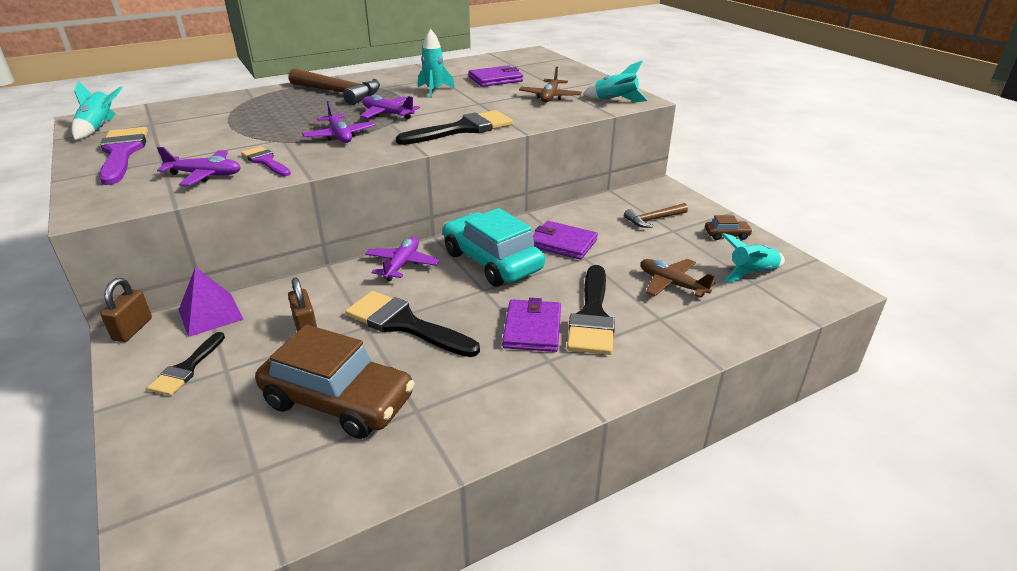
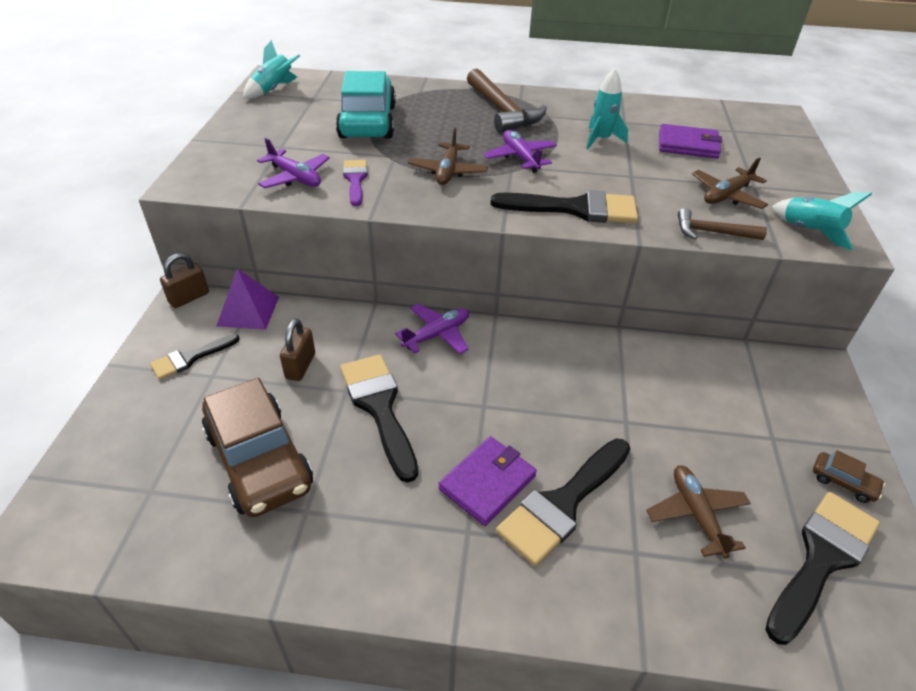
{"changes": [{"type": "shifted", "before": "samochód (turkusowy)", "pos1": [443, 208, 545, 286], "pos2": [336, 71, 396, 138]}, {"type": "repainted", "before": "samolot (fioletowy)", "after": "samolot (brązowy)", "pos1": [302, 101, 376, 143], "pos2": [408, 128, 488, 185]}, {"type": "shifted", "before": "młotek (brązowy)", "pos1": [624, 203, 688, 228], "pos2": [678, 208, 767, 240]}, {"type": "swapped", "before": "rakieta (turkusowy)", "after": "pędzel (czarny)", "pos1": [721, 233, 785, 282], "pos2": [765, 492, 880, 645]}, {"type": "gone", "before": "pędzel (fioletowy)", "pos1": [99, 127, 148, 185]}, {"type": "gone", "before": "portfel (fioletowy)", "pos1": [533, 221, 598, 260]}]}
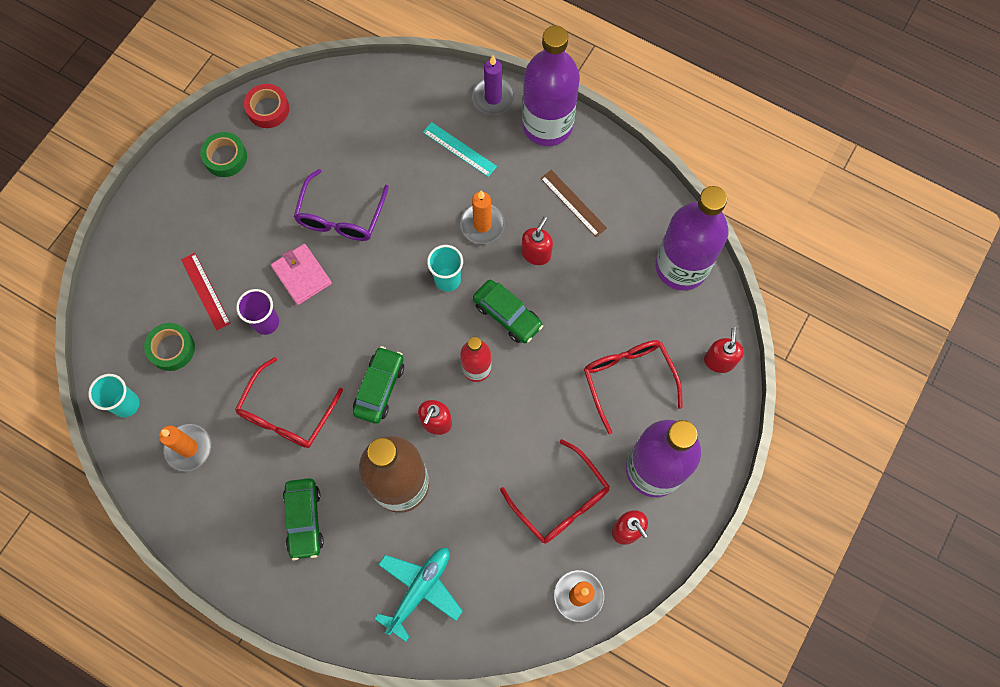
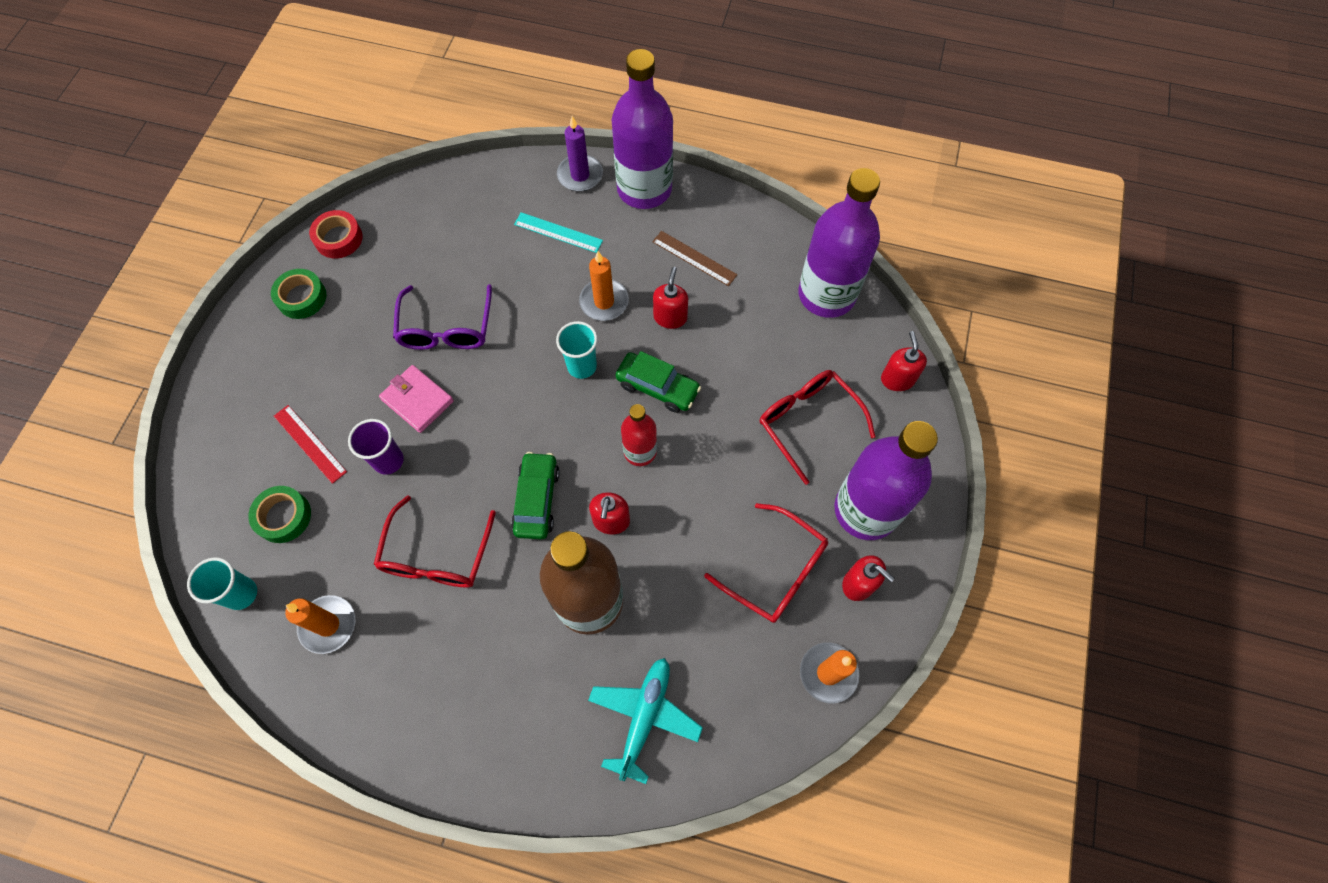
{"changes": [{"type": "gone", "before": "samochód (zielony)", "pos1": [283, 478, 324, 560]}]}
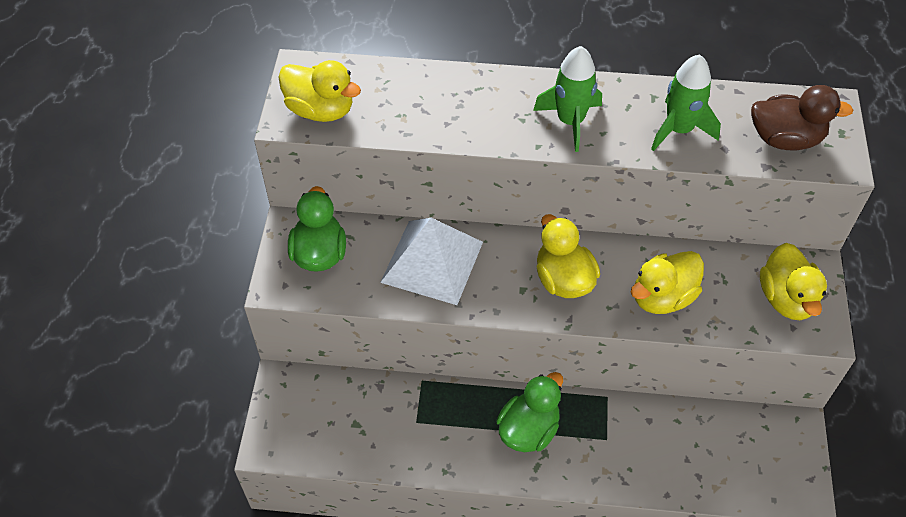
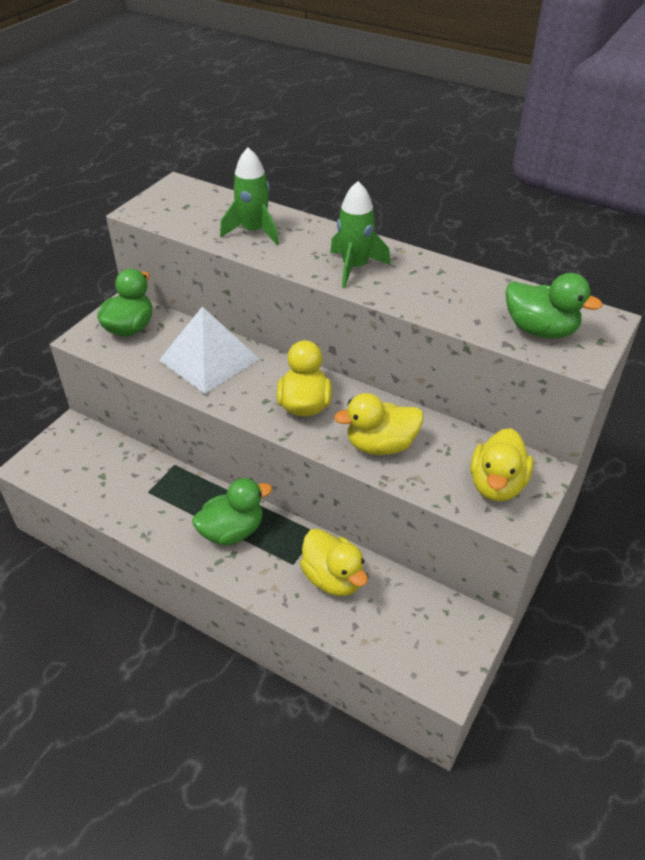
{"changes": [{"type": "shifted", "before": "rakieta (zielony)", "pos1": [651, 54, 721, 151], "pos2": [220, 147, 279, 245]}, {"type": "shifted", "before": "kaczka (żółty)", "pos1": [278, 60, 361, 122], "pos2": [300, 529, 368, 596]}, {"type": "repainted", "before": "kaczka (brązowy)", "after": "kaczka (zielony)", "pos1": [751, 85, 853, 150], "pos2": [505, 273, 602, 339]}]}
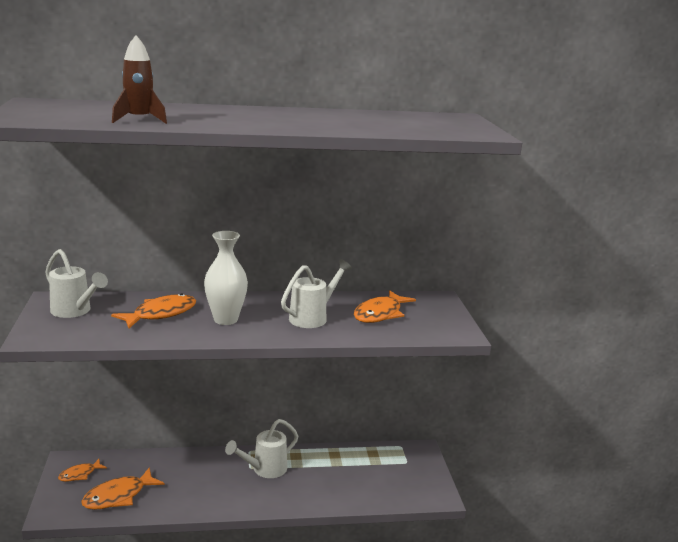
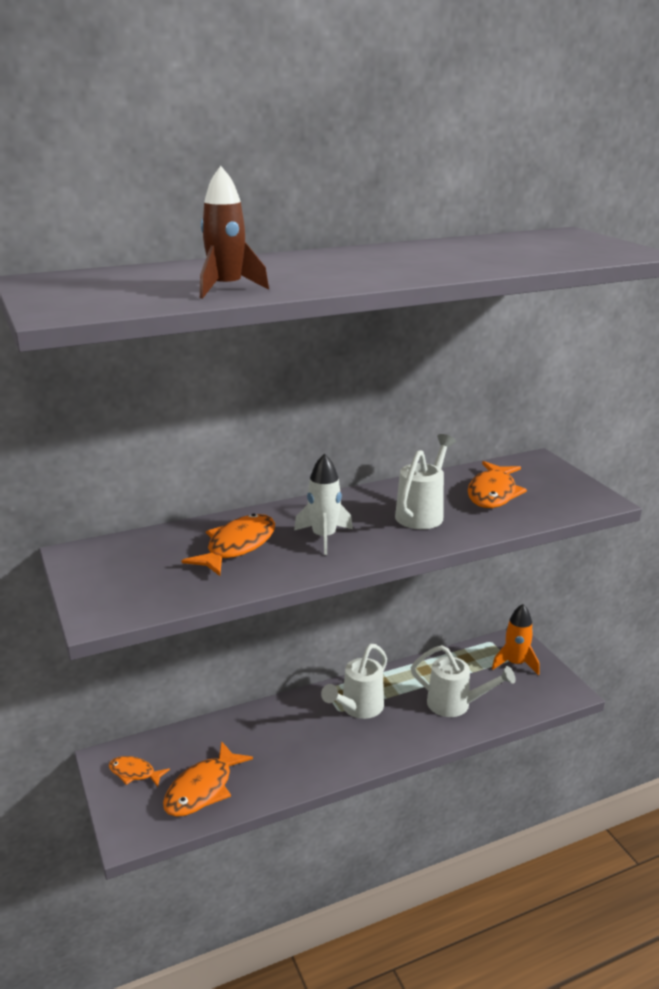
{"changes": [{"type": "rotated", "before": "ryba (pomarańczowy)", "pos1": [58, 459, 107, 482], "pos2": [109, 756, 170, 787], "turn": 75}, {"type": "swapped", "before": "wazon (biały)", "after": "rakieta (biały)", "pos1": [204, 231, 248, 325], "pos2": [294, 454, 353, 555]}, {"type": "shifted", "before": "konewka (biały)", "pos1": [45, 249, 108, 318], "pos2": [411, 645, 515, 717]}, {"type": "new", "after": "rakieta (pomarańczowy)", "pos2": [492, 604, 540, 675]}]}
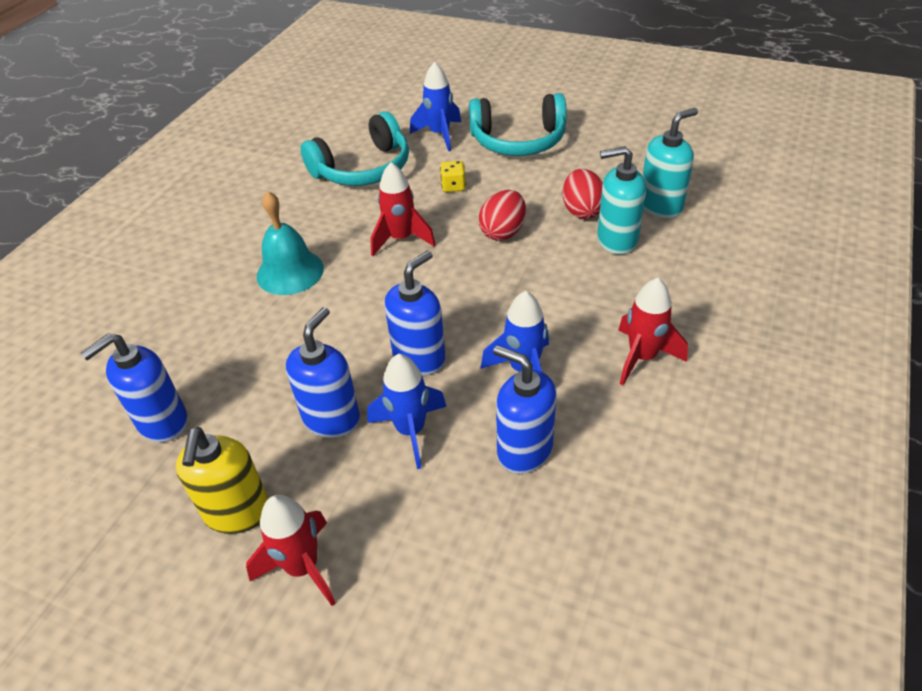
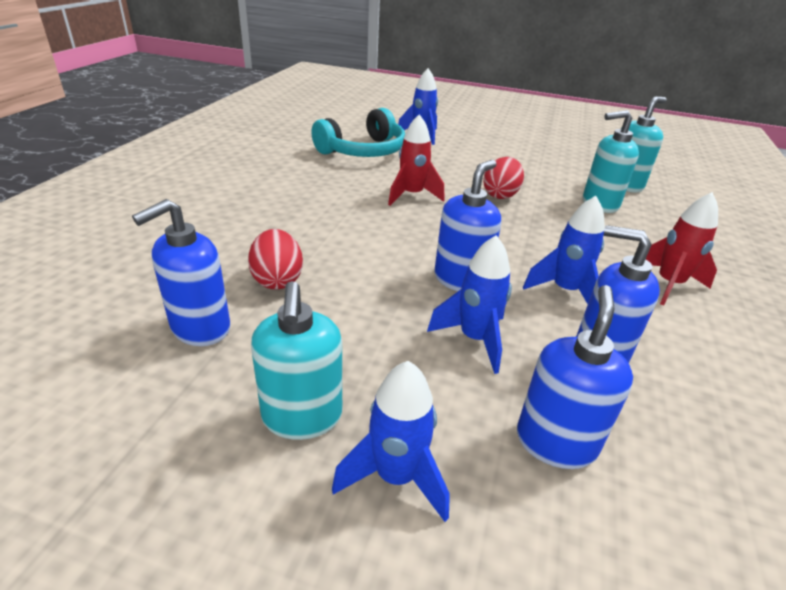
{"changes": [{"type": "shifted", "before": "jajko (czerwony)", "pos1": [562, 169, 603, 219], "pos2": [248, 229, 303, 289]}, {"type": "repainted", "before": "dozownik mydła (żółty)", "after": "dozownik mydła (turkusowy)", "pos1": [176, 427, 269, 534], "pos2": [251, 281, 342, 440]}, {"type": "repainted", "before": "rakieta (czerwony)", "after": "rakieta (niebieski)", "pos1": [246, 495, 336, 606], "pos2": [332, 361, 450, 522]}, {"type": "shifted", "before": "dozownik mydła (niebieski)", "pos1": [286, 307, 360, 438], "pos2": [517, 285, 633, 469]}, {"type": "gone", "before": "dzwonek (turkusowy)", "pos1": [257, 191, 324, 295]}, {"type": "gone", "before": "kostka do gry (żółty)", "pos1": [440, 161, 466, 192]}, {"type": "gone", "before": "słuchawki (turkusowy)", "pos1": [469, 93, 567, 156]}]}
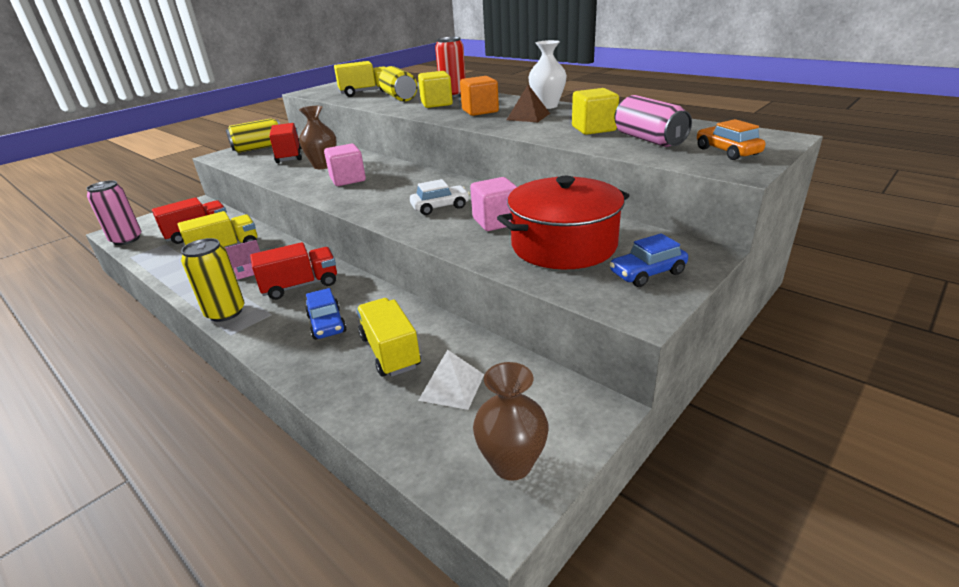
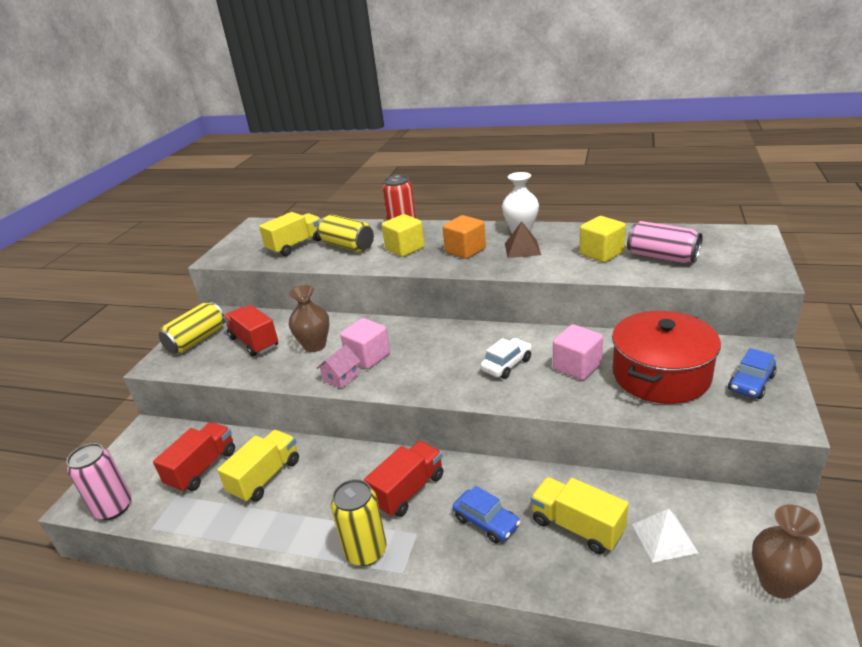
{"changes": [{"type": "shifted", "before": "domek (różowy)", "pos1": [225, 240, 260, 280], "pos2": [316, 345, 361, 389]}, {"type": "gone", "before": "samochód (pomarańczowy)", "pos1": [697, 119, 765, 160]}]}
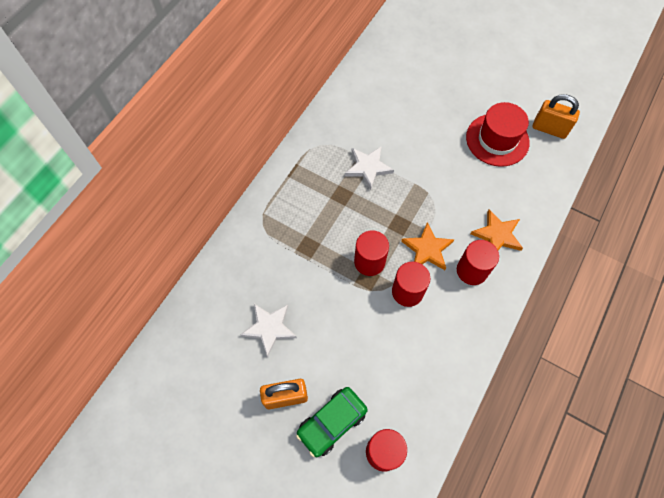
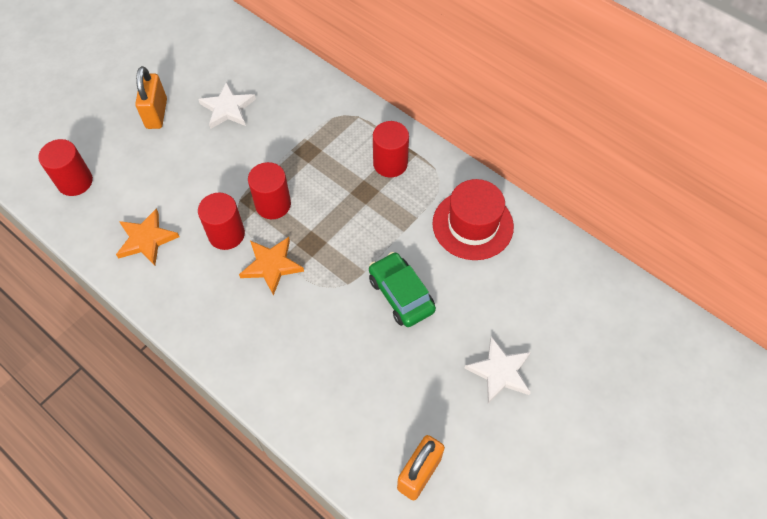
{"changes": [{"type": "shifted", "before": "gwiazda (pomarańczowy)", "pos1": [471, 209, 523, 251], "pos2": [116, 209, 179, 265]}, {"type": "shifted", "before": "samochód (zielony)", "pos1": [296, 387, 368, 457], "pos2": [369, 252, 436, 327]}, {"type": "shifted", "before": "walec (czerwony)", "pos1": [457, 240, 499, 285], "pos2": [373, 121, 409, 177]}, {"type": "shifted", "before": "kapelusz (czerwony)", "pos1": [466, 102, 530, 167], "pos2": [432, 179, 514, 260]}, {"type": "shifted", "before": "gwiazda (biały)", "pos1": [345, 146, 394, 190], "pos2": [464, 336, 531, 403]}]}
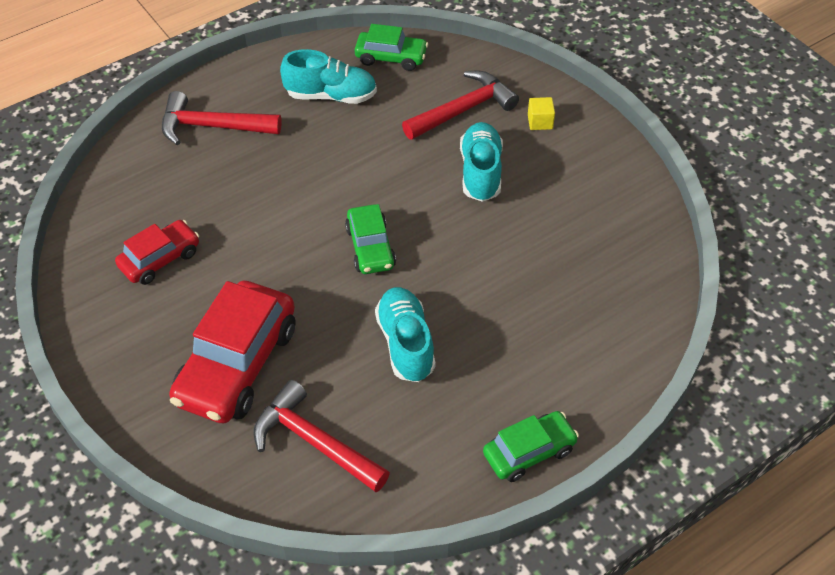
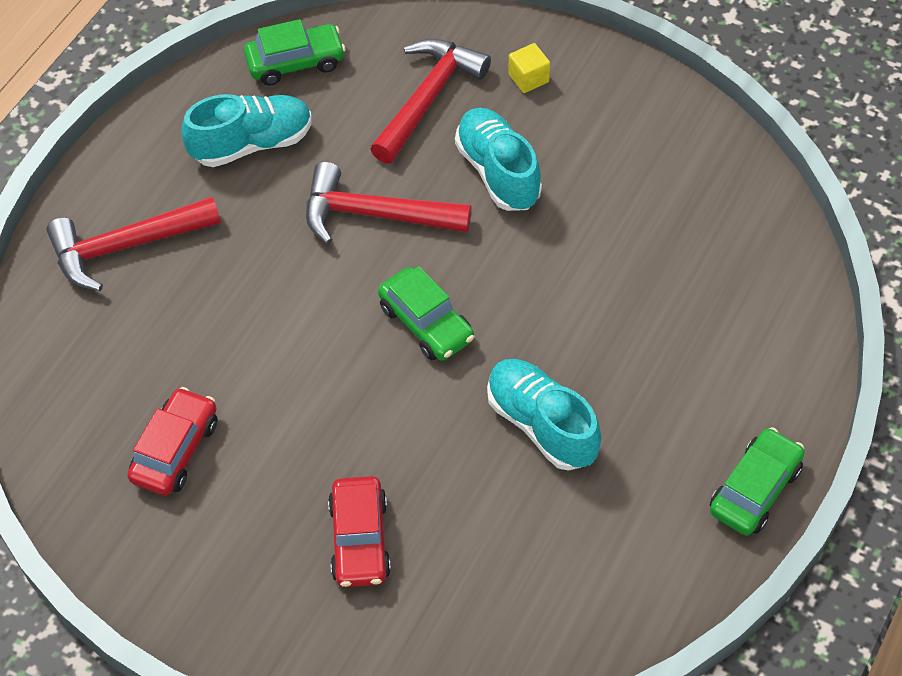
{"changes": [{"type": "shifted", "before": "młotek (czerwony)", "pos1": [253, 380, 390, 492], "pos2": [306, 162, 471, 244]}, {"type": "scaled", "before": "samochód (czerwony)", "pos1": [169, 281, 295, 424], "pos2": [328, 476, 391, 587], "scale": 0.56}]}
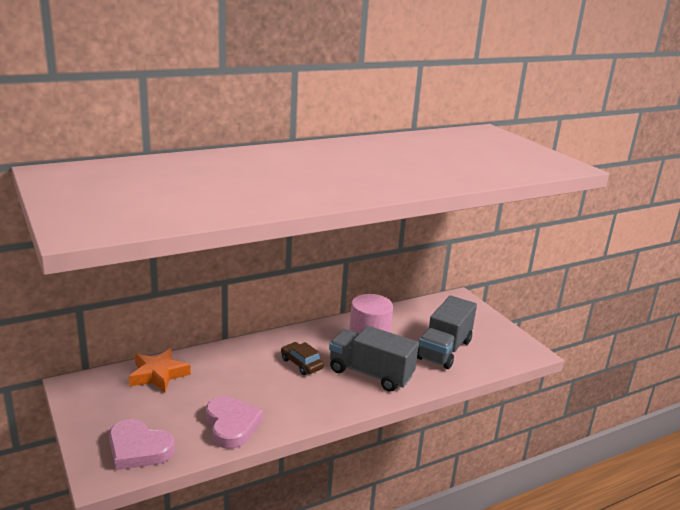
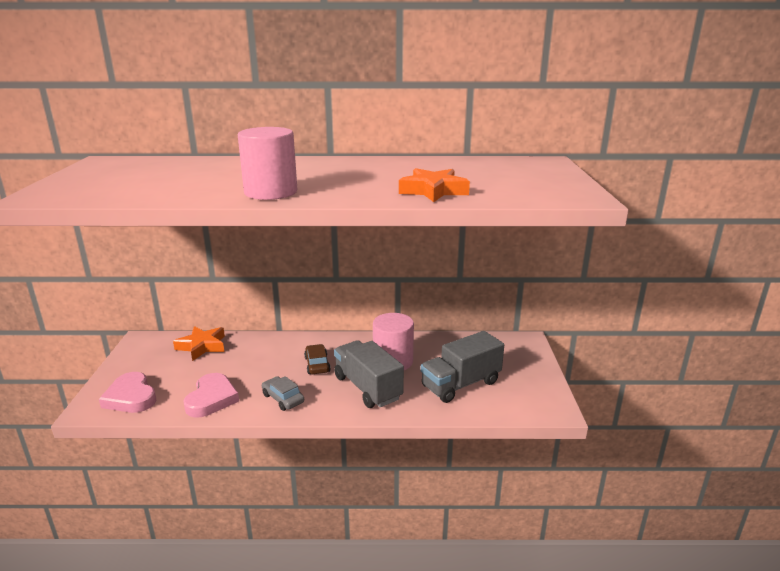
{"changes": [{"type": "new", "after": "walec (różowy)", "pos2": [238, 127, 297, 200]}, {"type": "new", "after": "samochód (szary)", "pos2": [262, 376, 304, 411]}, {"type": "new", "after": "gwiazda (pomarańczowy)", "pos2": [399, 168, 470, 202]}]}
